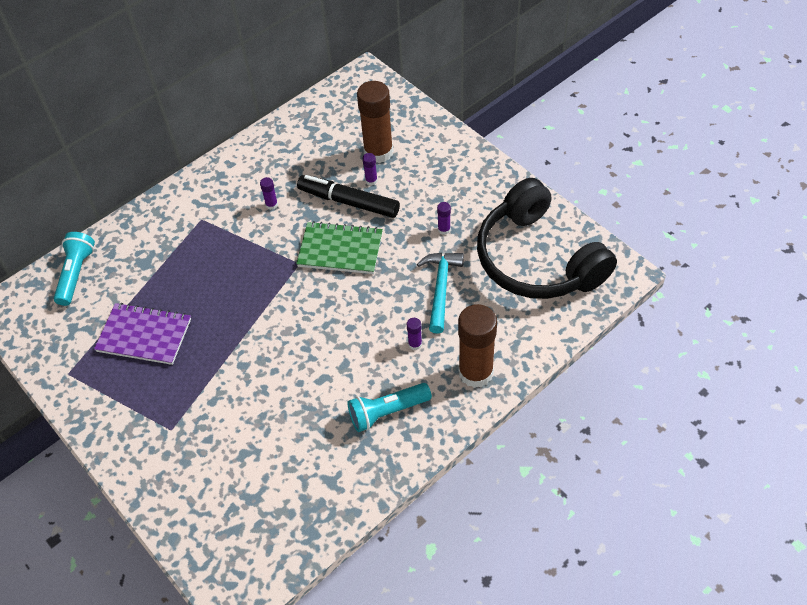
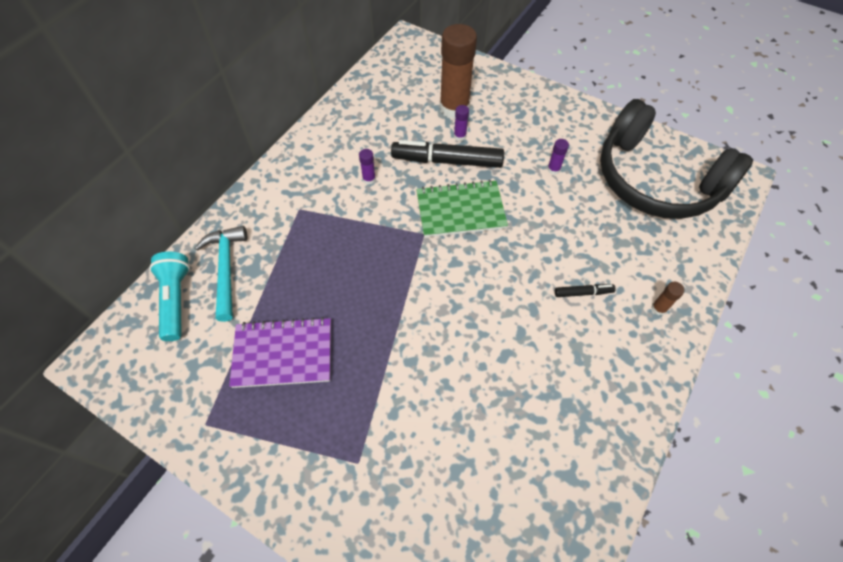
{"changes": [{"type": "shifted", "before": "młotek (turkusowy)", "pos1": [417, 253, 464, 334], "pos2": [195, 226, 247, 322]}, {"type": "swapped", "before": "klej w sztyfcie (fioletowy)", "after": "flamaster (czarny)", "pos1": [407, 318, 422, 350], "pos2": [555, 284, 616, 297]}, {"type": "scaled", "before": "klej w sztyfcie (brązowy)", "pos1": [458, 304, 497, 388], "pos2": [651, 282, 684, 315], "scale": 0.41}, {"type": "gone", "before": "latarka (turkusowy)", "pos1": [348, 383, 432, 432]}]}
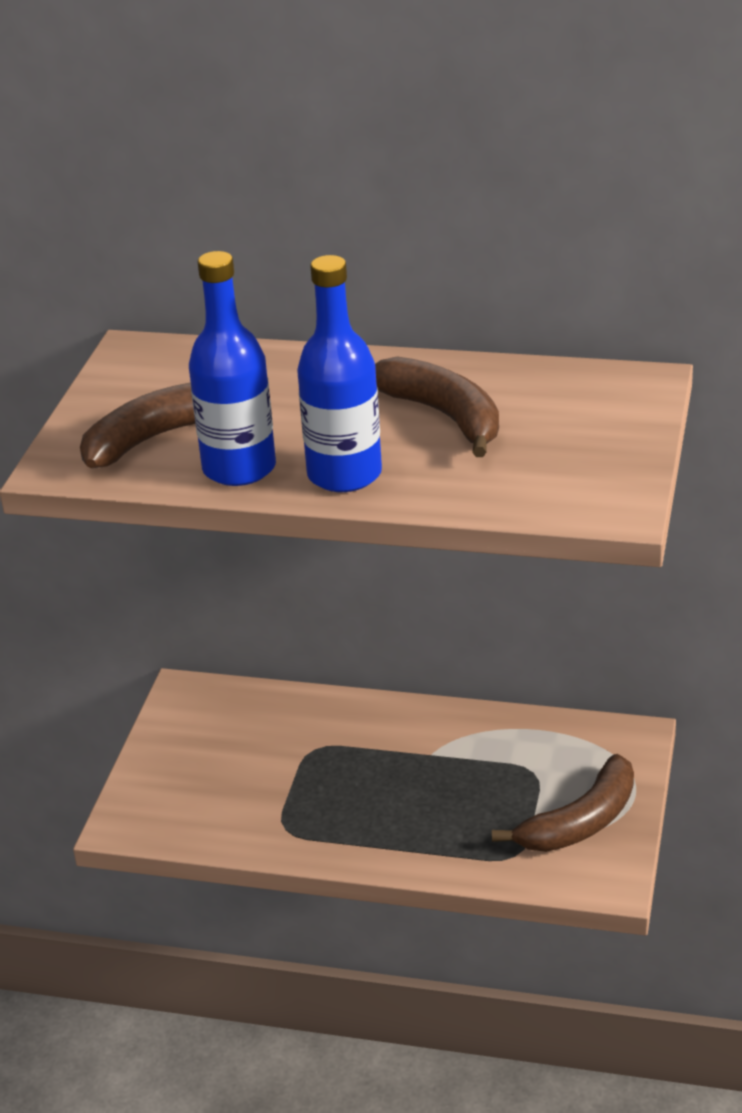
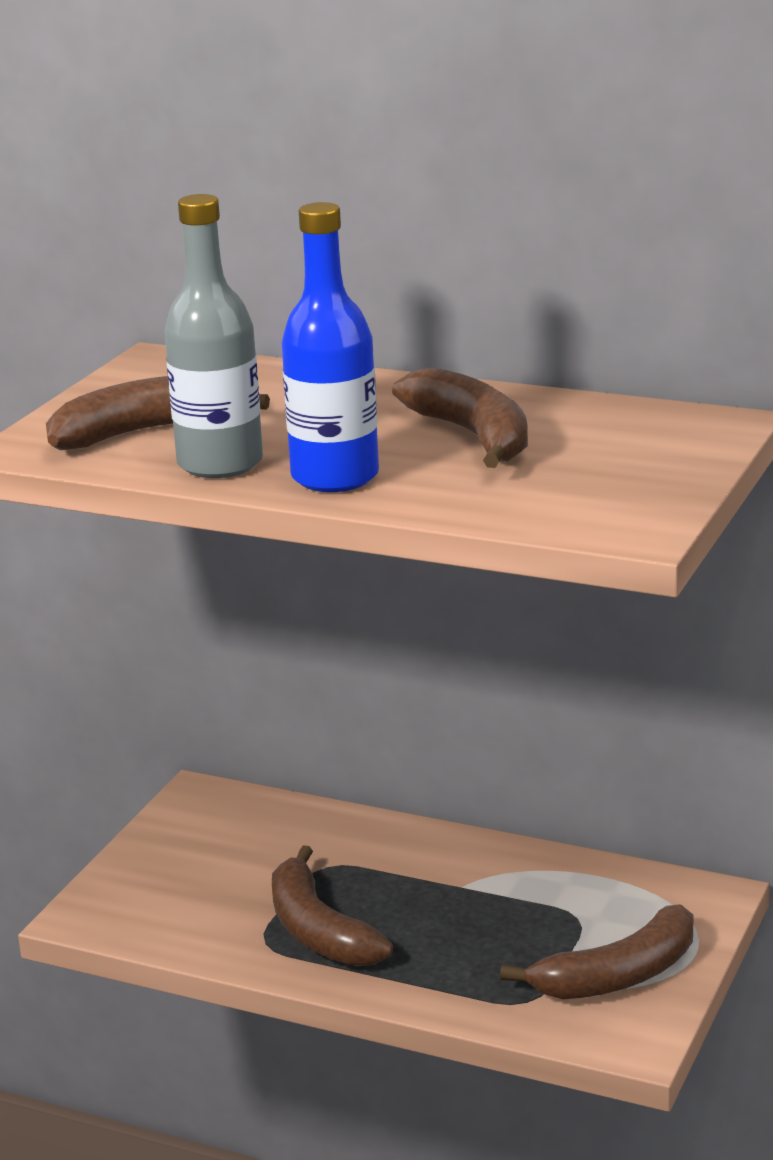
{"changes": [{"type": "repainted", "before": "butelka (niebieski)", "after": "butelka (szary)", "pos1": [189, 251, 276, 486], "pos2": [165, 194, 263, 478]}, {"type": "new", "after": "banan (brązowy)", "pos2": [272, 845, 393, 966]}]}
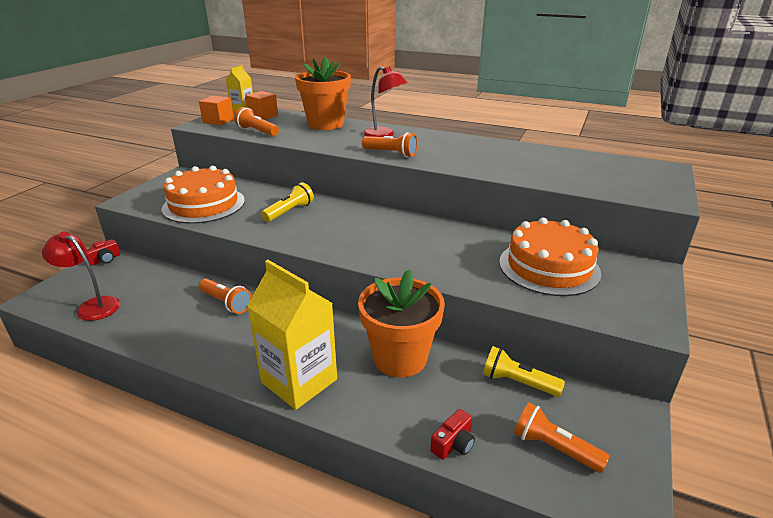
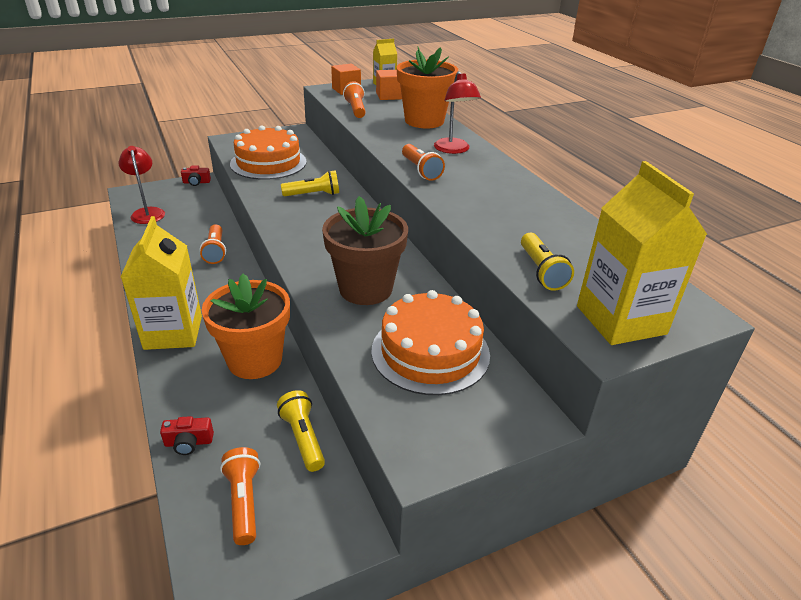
{"changes": [{"type": "new", "after": "doniczka (brązowy)", "pos2": [322, 196, 408, 305]}, {"type": "new", "after": "latarka (żółty)", "pos2": [521, 233, 574, 291]}, {"type": "new", "after": "karton mleka (żółty)", "pos2": [577, 161, 707, 345]}]}
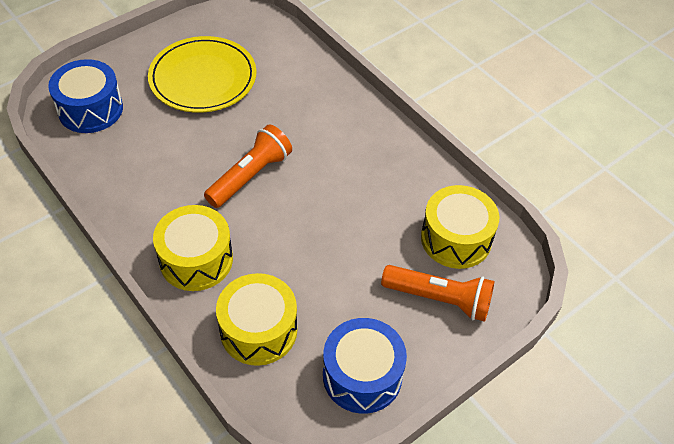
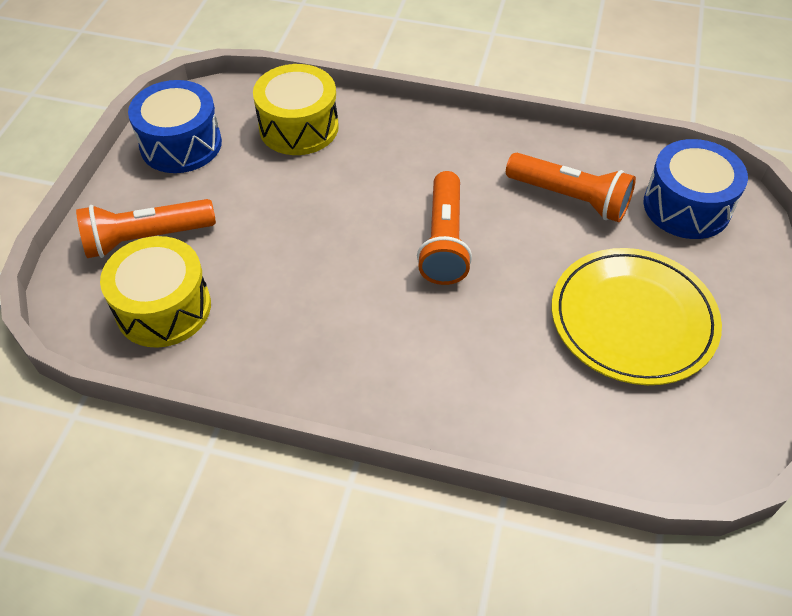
{"changes": [{"type": "new", "after": "latarka (pomarańczowy)", "pos2": [506, 153, 636, 222]}, {"type": "gone", "before": "bęben (żółty)", "pos1": [153, 205, 233, 291]}]}
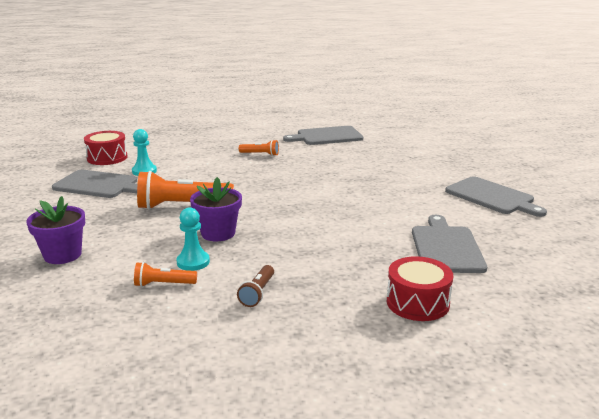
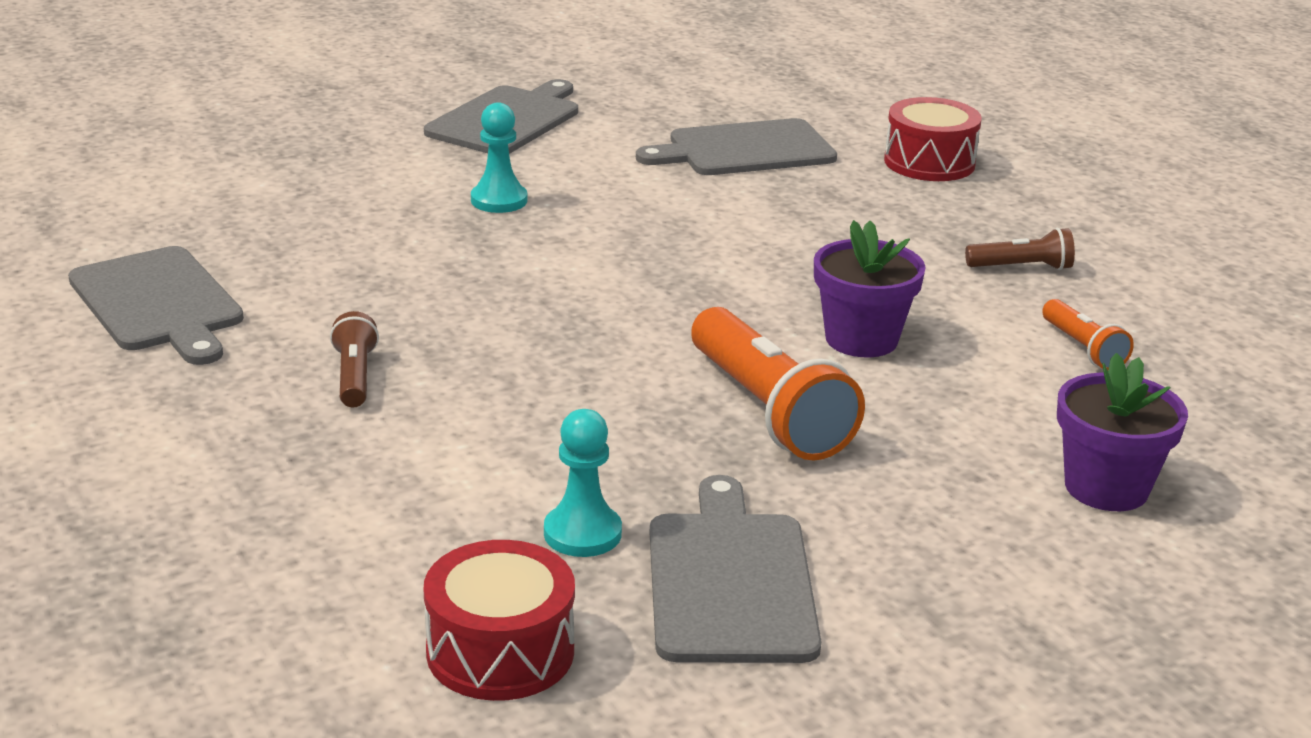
{"changes": [{"type": "repainted", "before": "latarka (pomarańczowy)", "after": "latarka (brązowy)", "pos1": [239, 140, 279, 156], "pos2": [330, 311, 379, 408]}, {"type": "shifted", "before": "pionek (turkusowy)", "pos1": [176, 207, 210, 271], "pos2": [471, 102, 527, 213]}]}
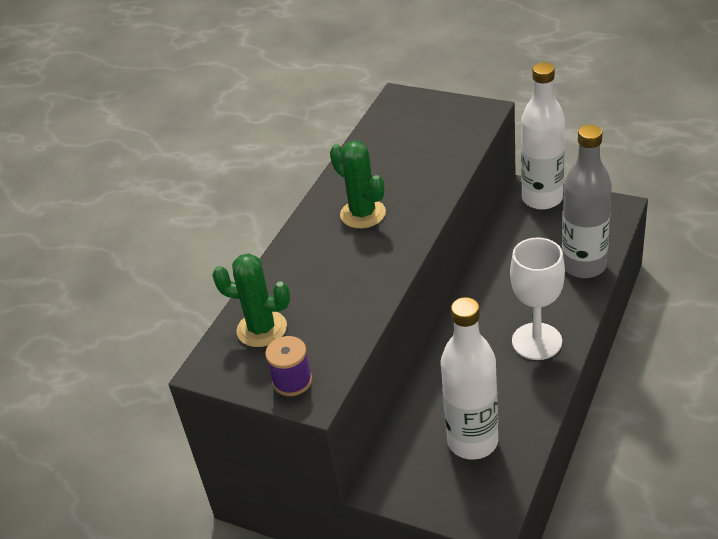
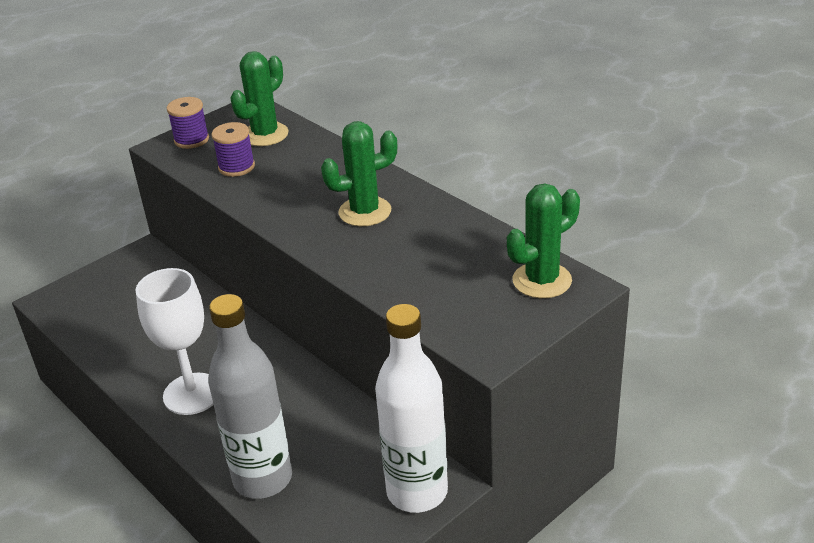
{"changes": [{"type": "new", "after": "szpulka (fioletowy)", "pos2": [212, 122, 255, 177]}, {"type": "new", "after": "kaktus (zielony)", "pos2": [507, 183, 580, 298]}, {"type": "gone", "before": "butelka (biały)", "pos1": [441, 297, 498, 460]}]}
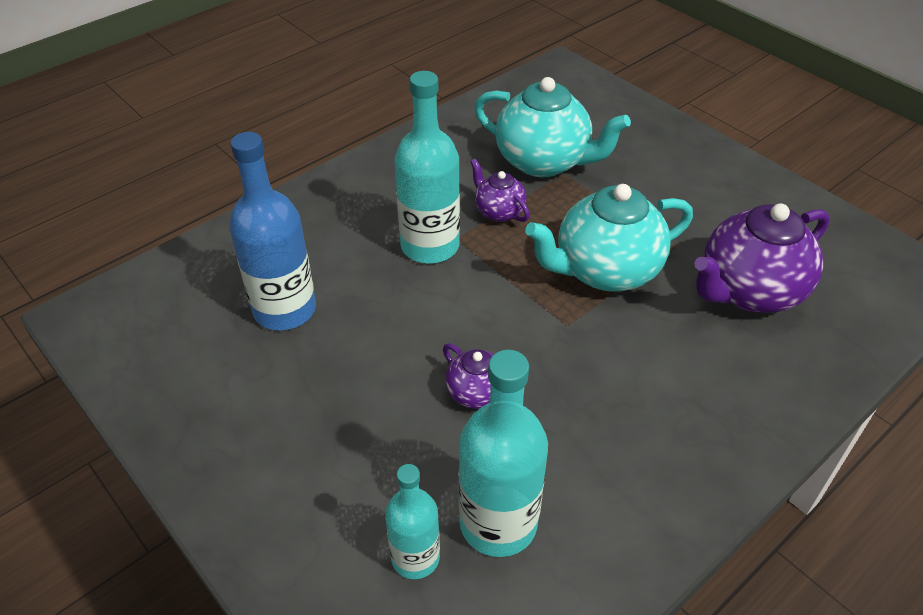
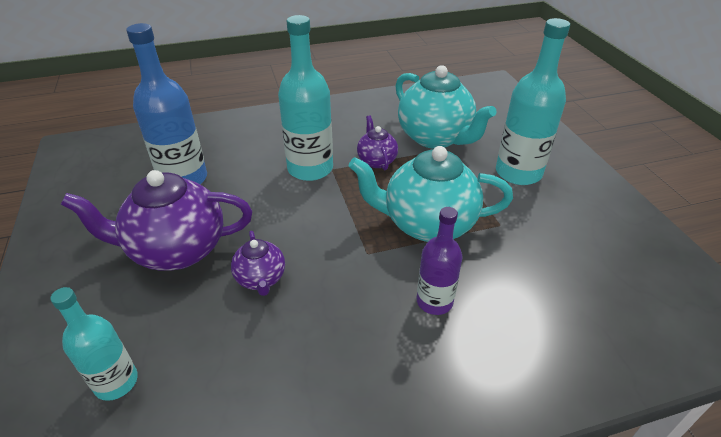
{"changes": [{"type": "shifted", "before": "imbryk (fioletowy)", "pos1": [694, 203, 830, 313], "pos2": [61, 170, 252, 271]}, {"type": "new", "after": "butelka (fioletowy)", "pos2": [417, 207, 463, 315]}, {"type": "shifted", "before": "butelka (turkusowy)", "pos1": [459, 350, 548, 557], "pos2": [496, 18, 570, 185]}]}
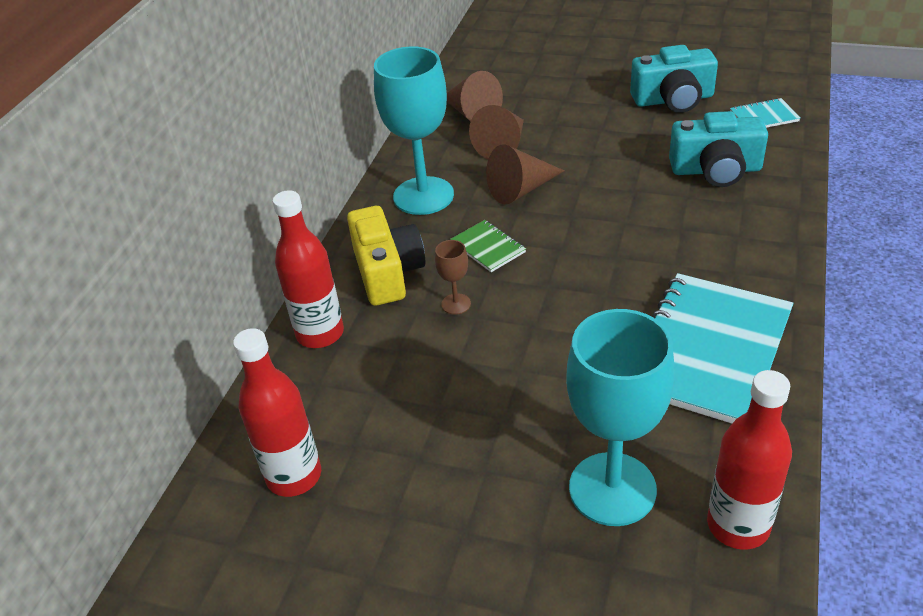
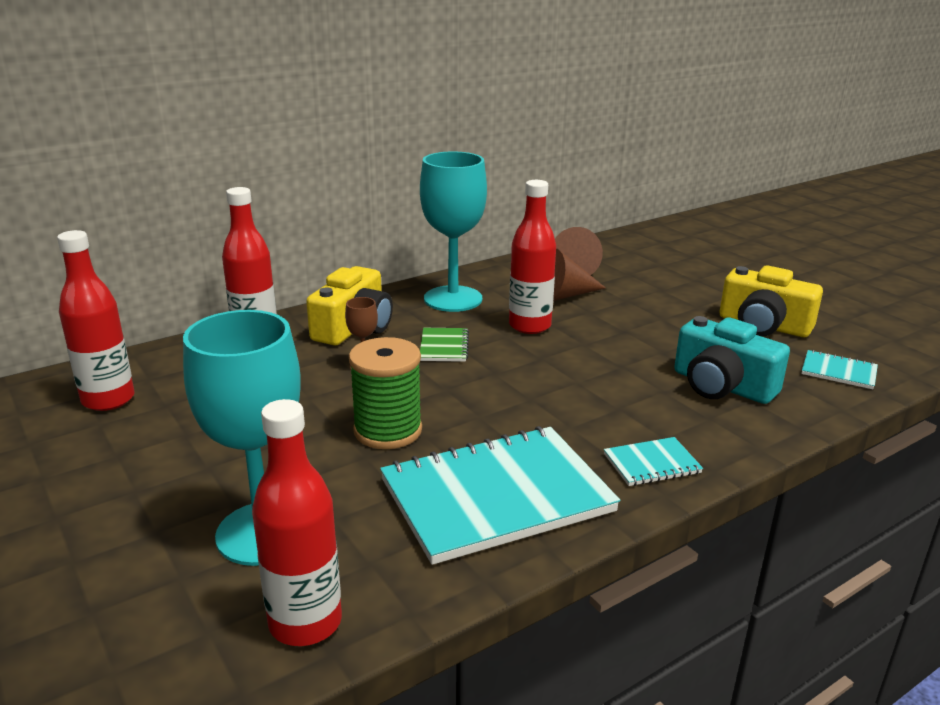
{"changes": [{"type": "new", "after": "szpulka (zielony)", "pos2": [349, 337, 422, 449]}, {"type": "swapped", "before": "stożek (brązowy)", "after": "butelka (czerwony)", "pos1": [486, 145, 564, 205], "pos2": [509, 180, 556, 334]}, {"type": "new", "after": "zeszyt (turkusowy)", "pos2": [604, 437, 703, 486]}, {"type": "repainted", "before": "aparat fotograficzny (turkusowy)", "after": "aparat fotograficzny (żółty)", "pos1": [630, 45, 718, 113], "pos2": [720, 265, 823, 337]}]}
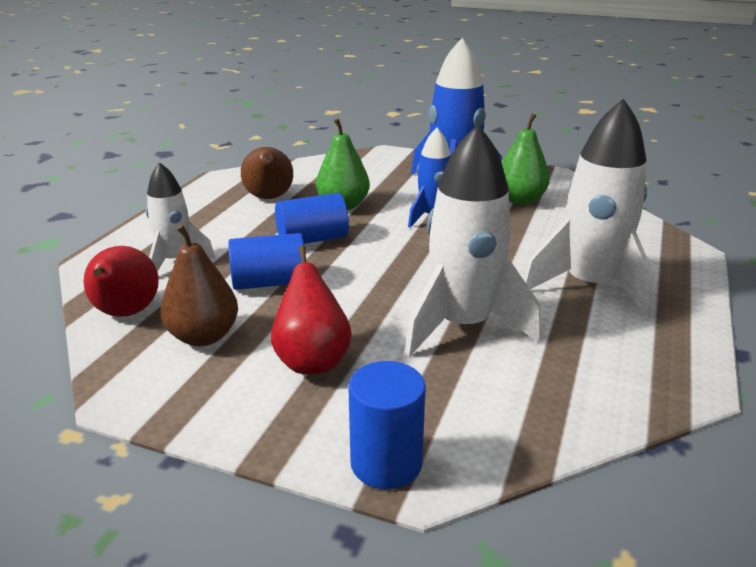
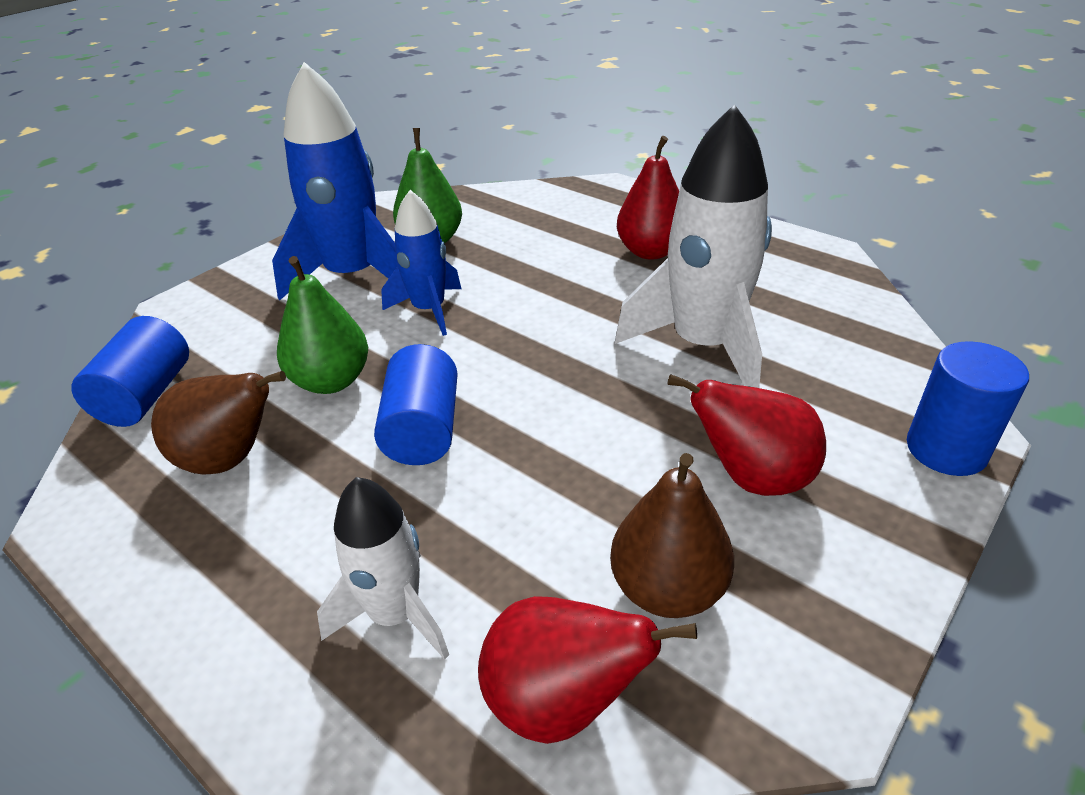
{"changes": [{"type": "shifted", "before": "walec (niebieski)", "pos1": [228, 233, 304, 290], "pos2": [71, 316, 189, 427]}, {"type": "swapped", "before": "rakieta (biały)", "after": "gruszka (czerwony)", "pos1": [524, 98, 656, 318], "pos2": [617, 136, 679, 259]}]}
